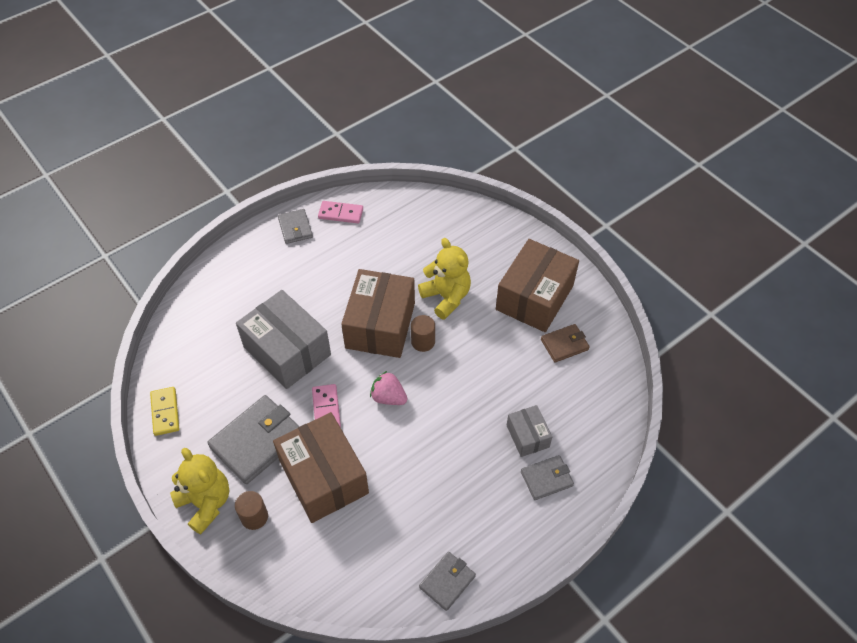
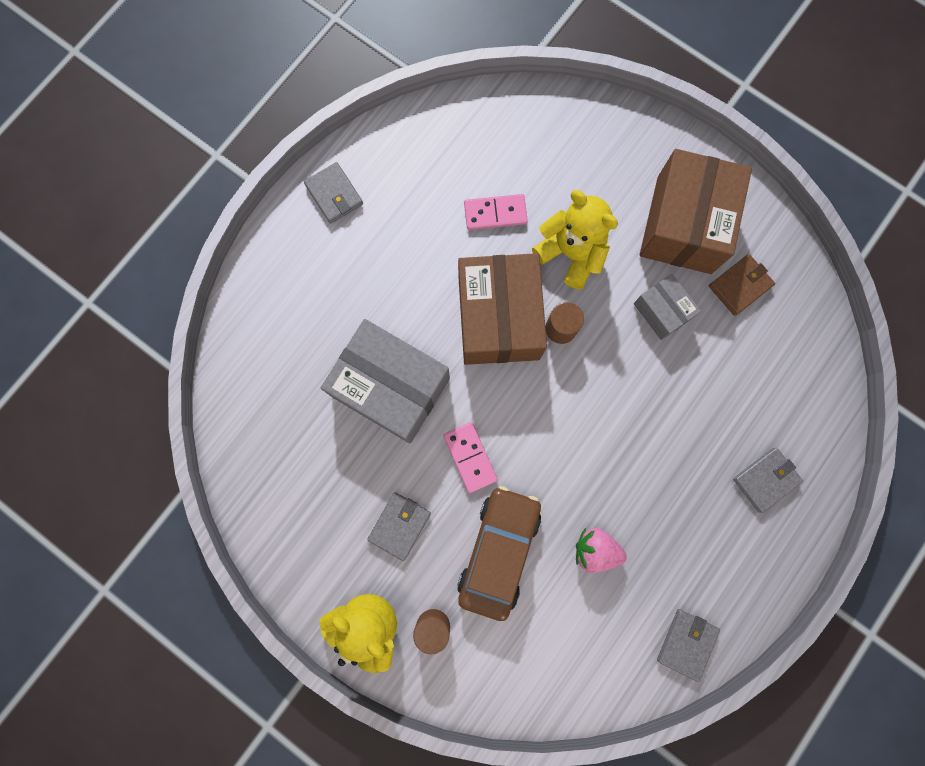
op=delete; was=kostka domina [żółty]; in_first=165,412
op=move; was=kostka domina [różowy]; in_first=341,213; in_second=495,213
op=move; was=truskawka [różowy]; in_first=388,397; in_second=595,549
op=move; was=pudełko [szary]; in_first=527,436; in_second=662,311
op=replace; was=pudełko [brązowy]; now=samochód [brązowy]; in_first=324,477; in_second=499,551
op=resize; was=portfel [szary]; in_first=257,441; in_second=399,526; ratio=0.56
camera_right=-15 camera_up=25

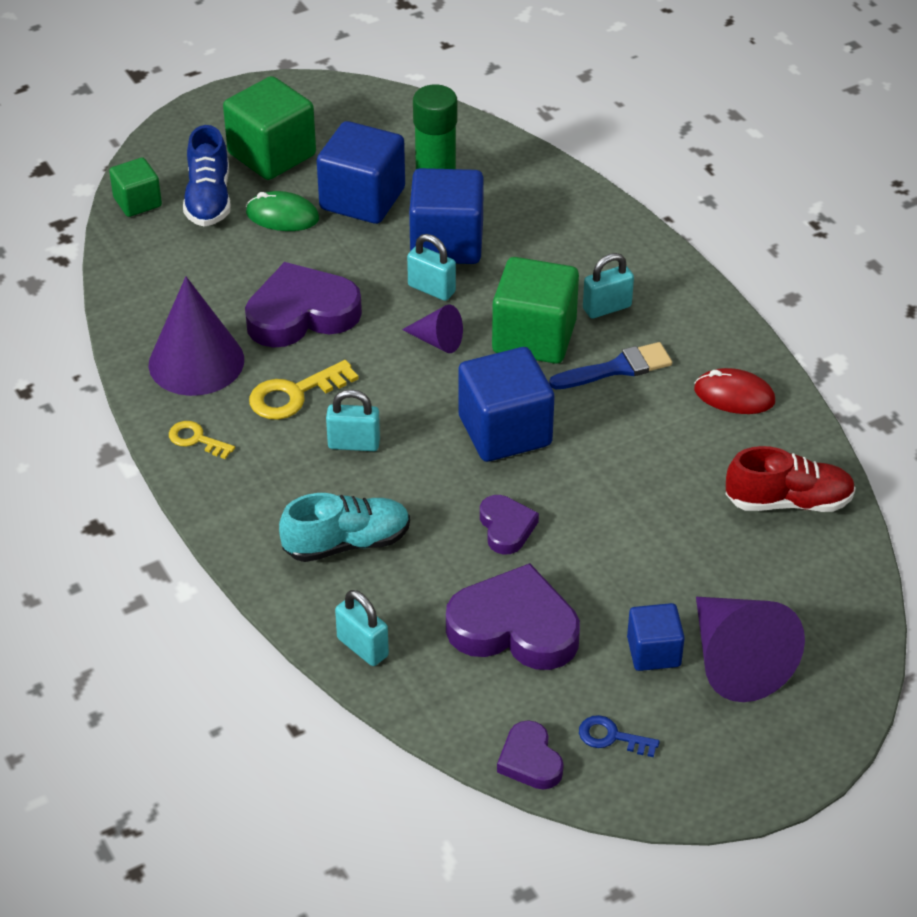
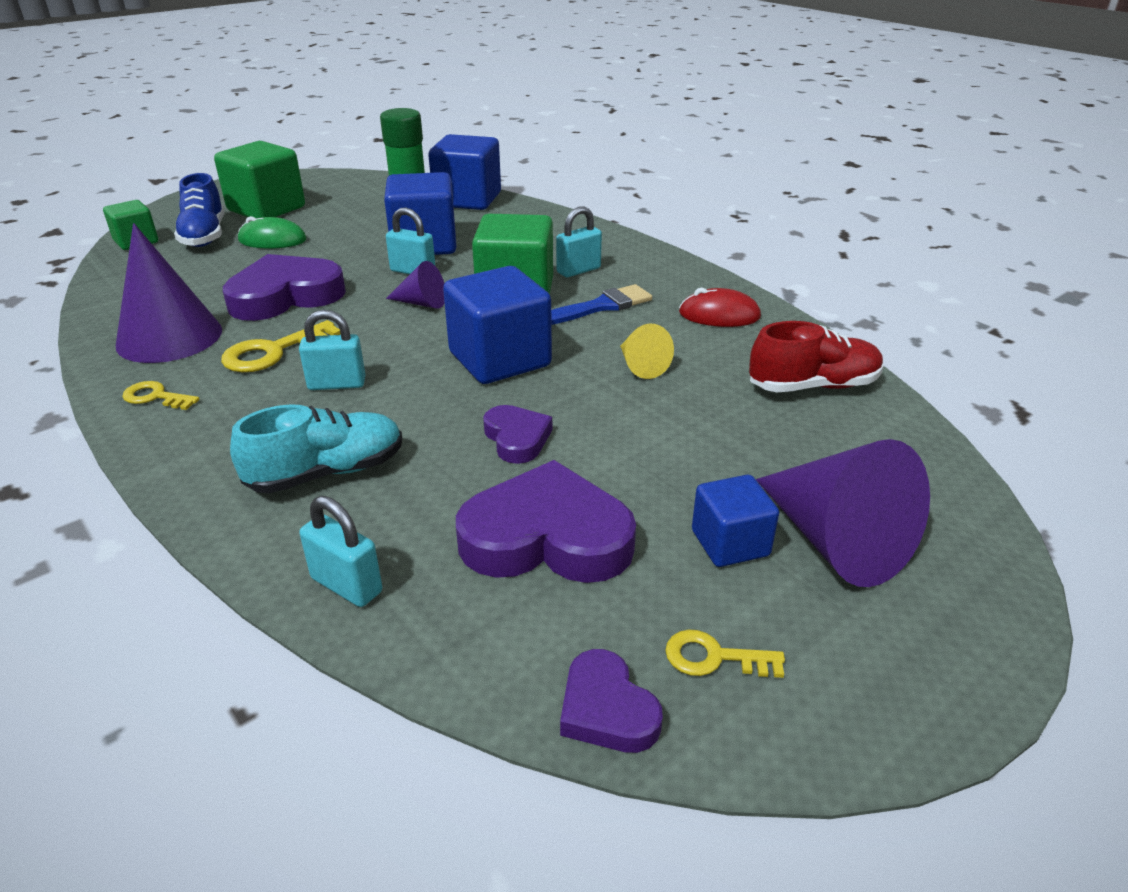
op=insert; now=stożek [żółty]; in_second=641,366
op=move; was=sześcian [niebieski]; in_first=362,199; in_second=467,200
op=recolor; was=klucz [niebieski]; now=klucz [żółty]; in_first=612,737; in_second=714,657
camera_right=-10 camera_up=-10

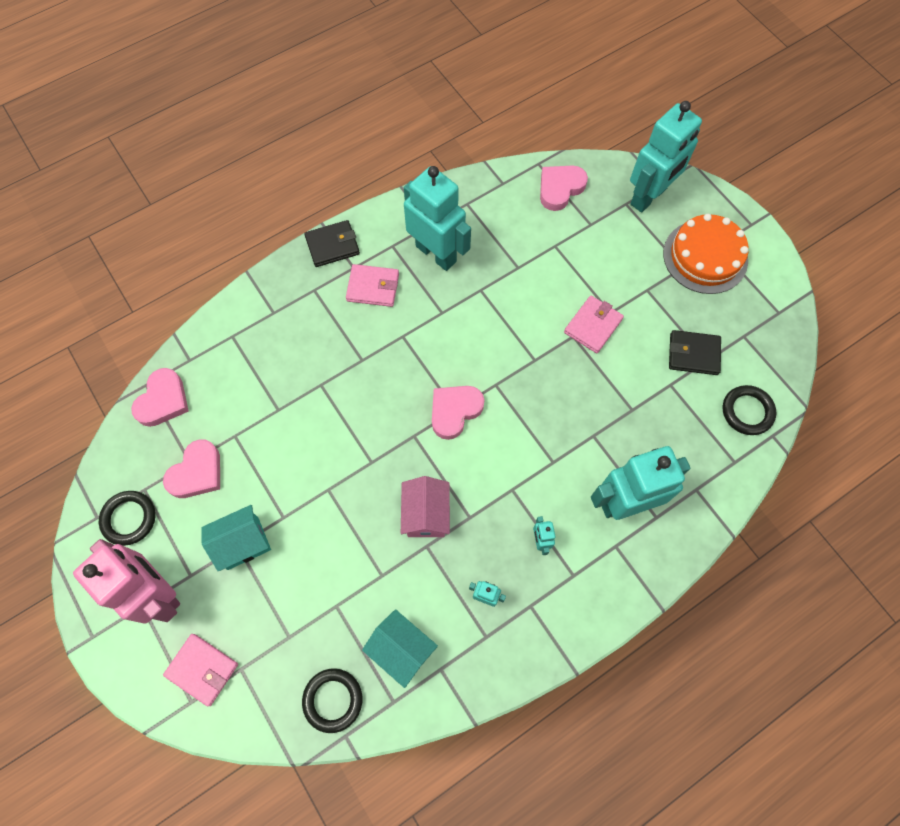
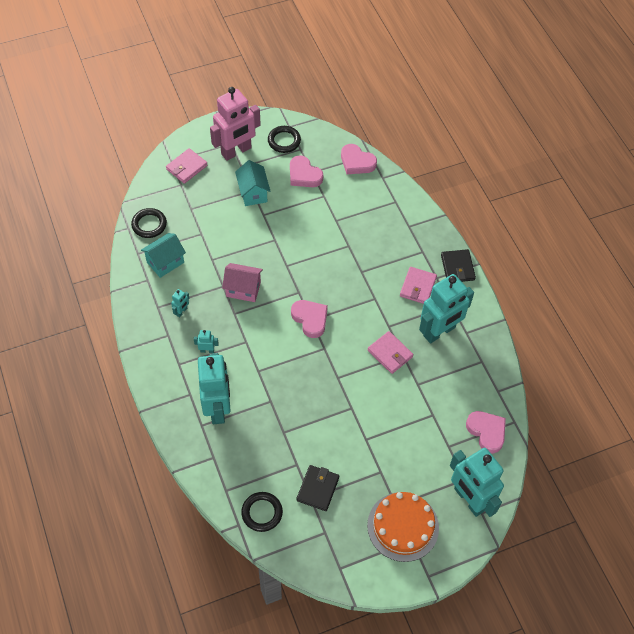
op=move; was=portfel [różowy]; in_first=593,326; in_second=390,353
camera_right=100 camera_up=-10

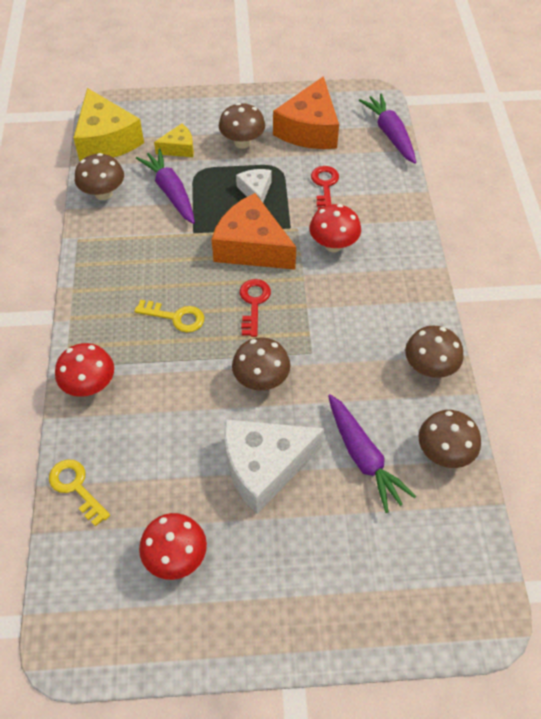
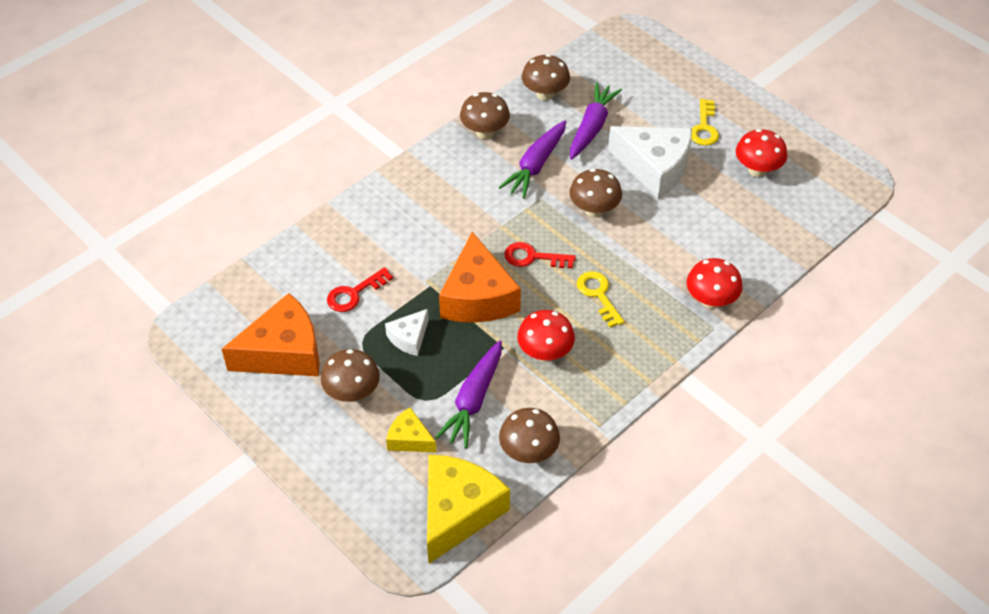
op=move; was=klucz [żółty]; in_first=76,487; in_second=704,127
op=move; was=grzyb [czerwony]; in_first=333,245; in_second=545,353
op=move; was=marchewka [fioletowy]; in_first=390,134; in_second=535,166
op=rotate; was=klucz [czerwony]; in_first=254,303; in_second=533,257; clockwise=45
camera_right=-130 camera_up=-5

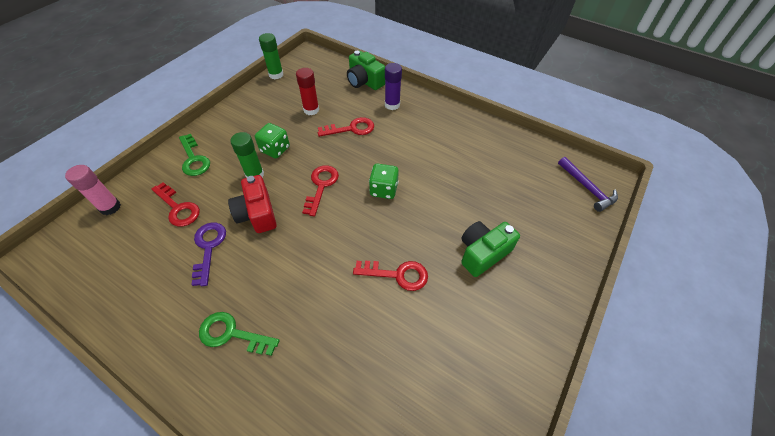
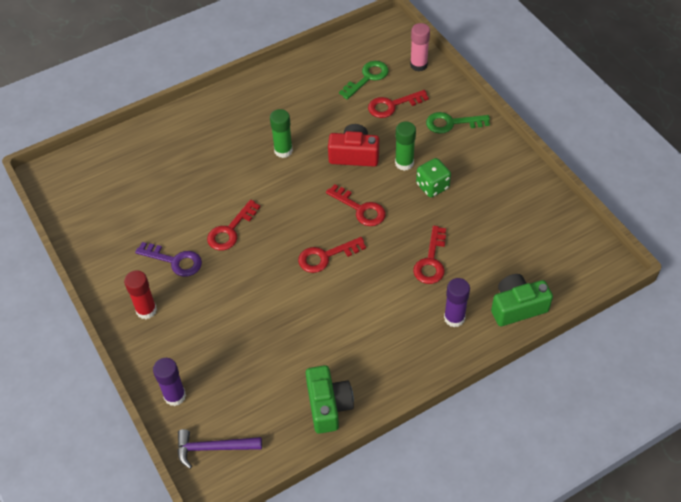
op=insert; now=klej w sztyfcie [fioletowy]; in_second=175,396
op=move; was=klucz [fioletowy]; in_first=208,248; in_second=174,261
op=move; was=klucz [zielony]; in_first=232,334; in_second=367,78
op=move; was=klej w sztyfcie [zielony]; in_first=276,75; in_second=283,151
op=move; was=klej w sztyfcie [czerwony]; in_first=311,110; in_second=146,310
op=move; was=aparat fotograficzny [zielony]; in_first=482,253; in_second=328,405
op=replace; was=kostka do gry [zielony]; now=klucz [czerwony]; in_first=383,190; in_second=326,256
camera_right=120 camera_up=0

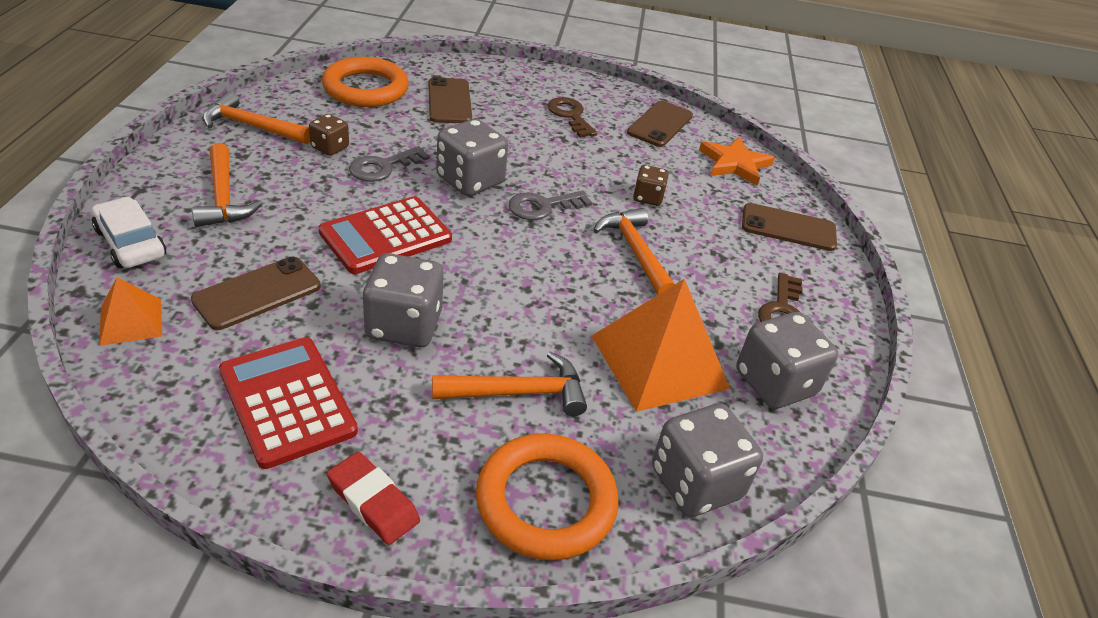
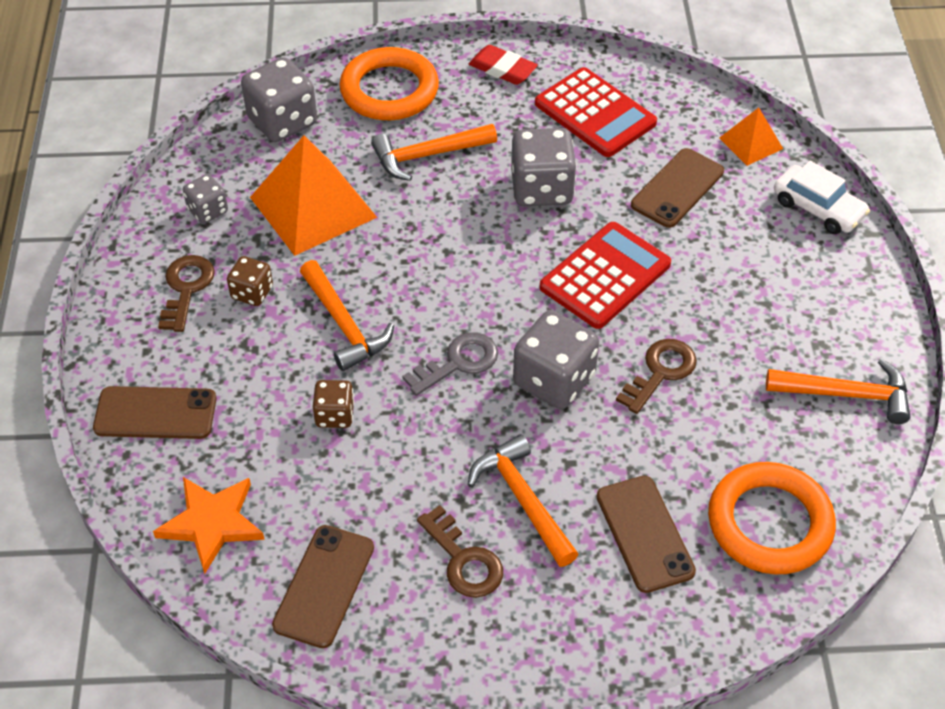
op=move; was=młotek [pomarańczowy]; in_first=224,197; in_second=522,499
op=move; was=kostka do gry [brązowy]; in_first=330,147; in_second=252,292
op=recolor; was=klucz [szary]; now=klucz [brązowy]; in_first=383,167; in_second=660,372
op=resize; was=kostka do gry [szary]; in_first=775,383; in_second=207,210; ratio=0.56
camera_right=175 camera_up=10

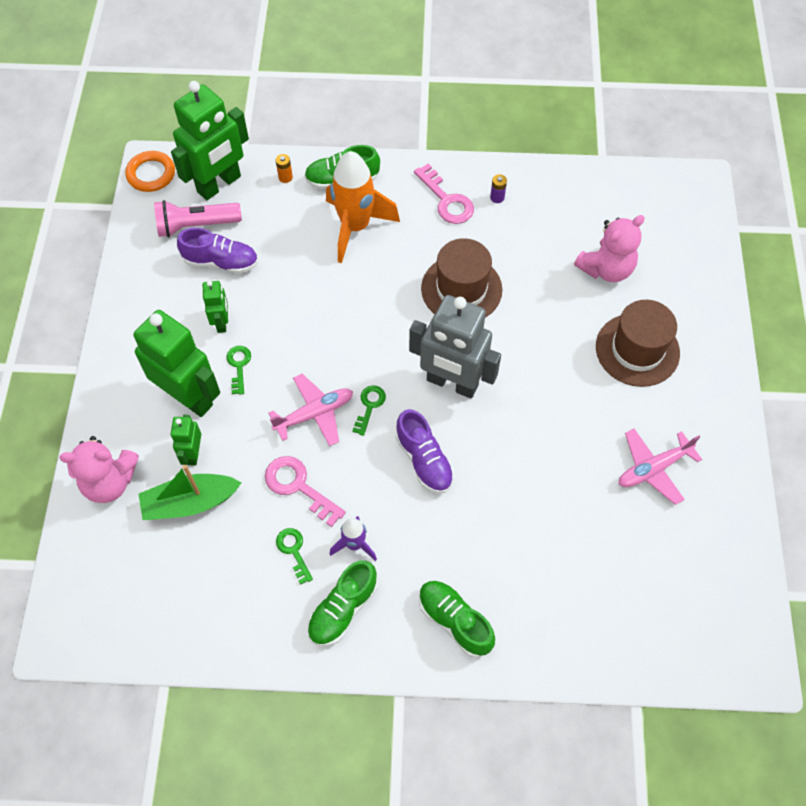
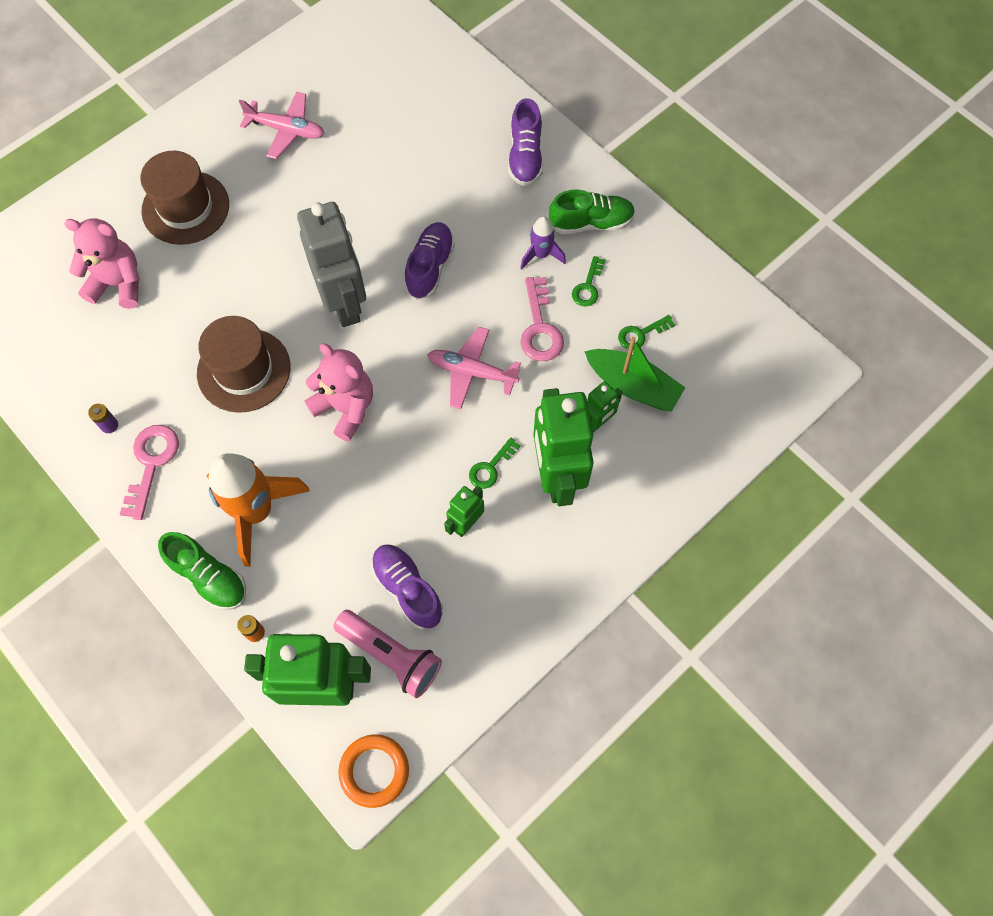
op=move; was=miś [różowy]; in_first=110,482; in_second=345,408
op=move; was=klucz [zielony]; in_first=369,406; in_second=641,334
op=recolor; was=but [zielony]; now=but [fioletowy]; in_first=455,621; in_second=525,157
camera_right=-135 camera_up=5

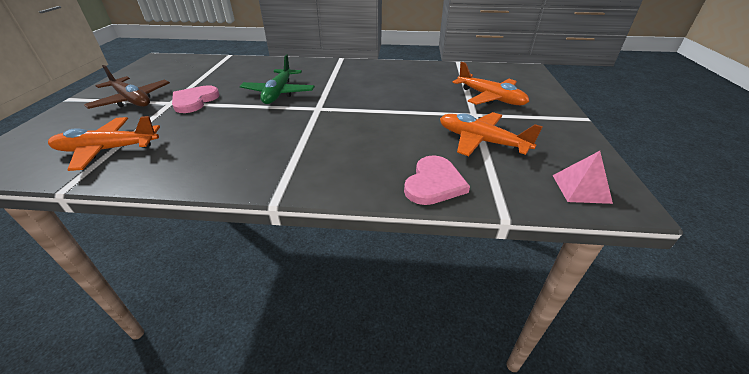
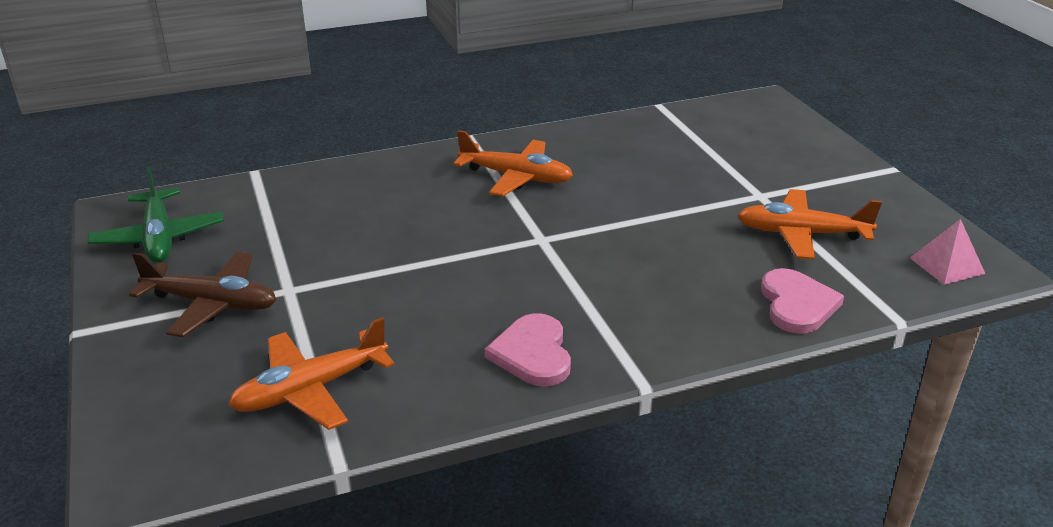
op=move; was=serce [różowy]; in_first=194,101; in_second=532,353
op=move; was=samolot [zielony]; in_first=278,93; in_second=159,237
op=move; was=samolot [pomarańczowy]; in_first=490,98; in_second=516,177
camera_right=-25 camera_up=-5

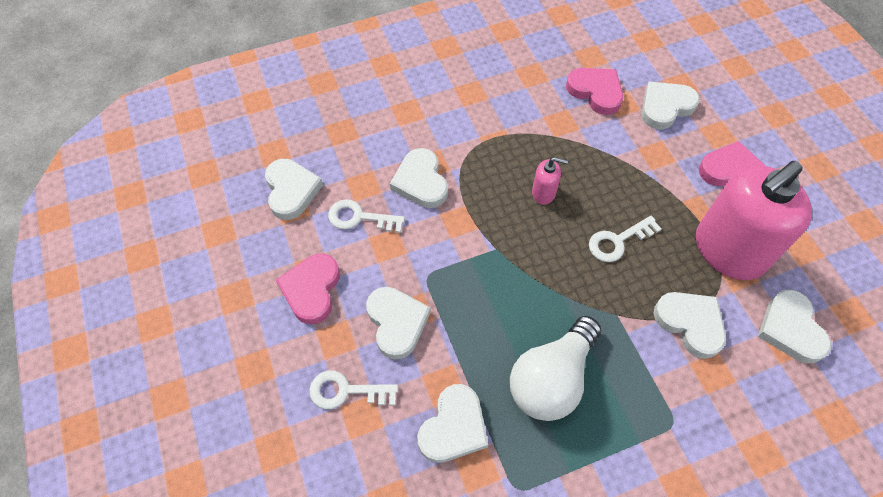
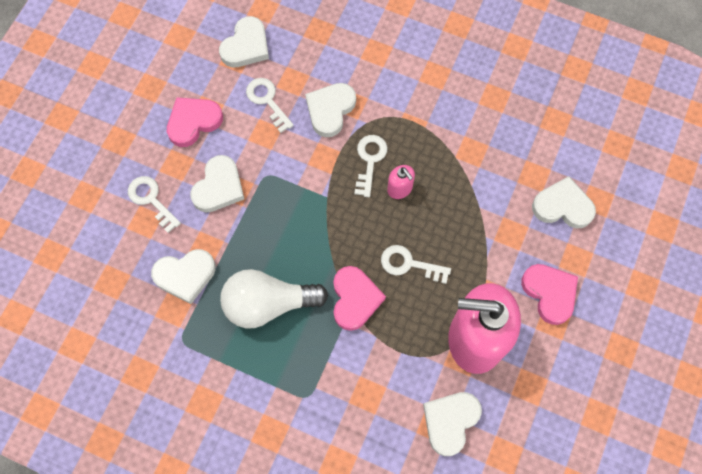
op=delete; was=serce [biały]; in_first=690,323
op=insert; now=klucz [biały]; in_second=370,161
op=move; was=serce [różowy]; in_first=596,92; in_second=355,299
camera_right=45 camera_up=10

